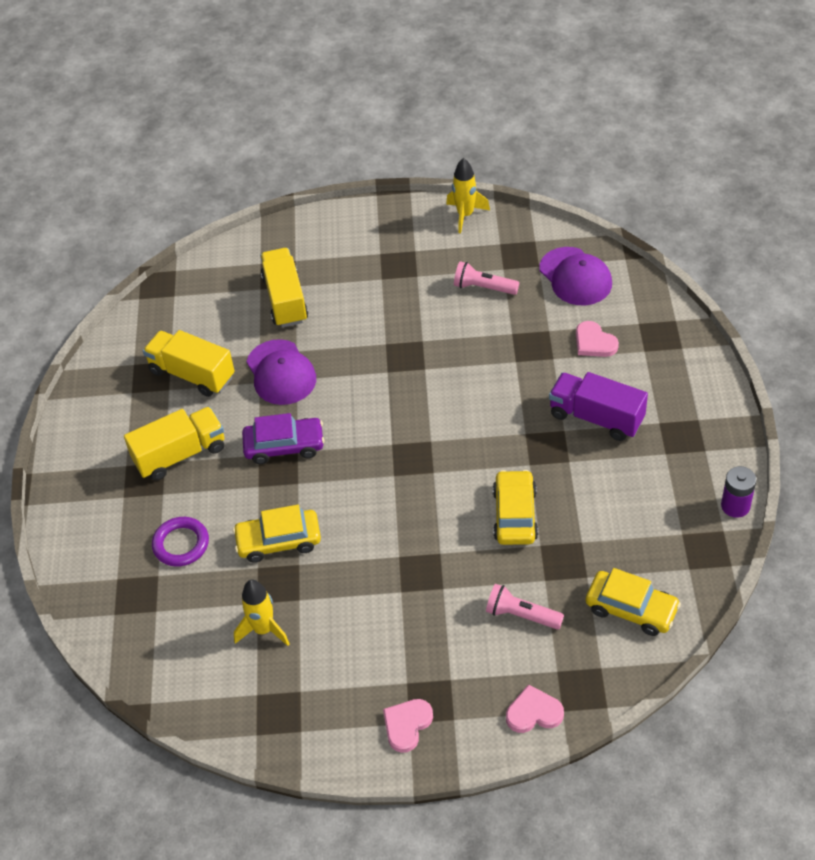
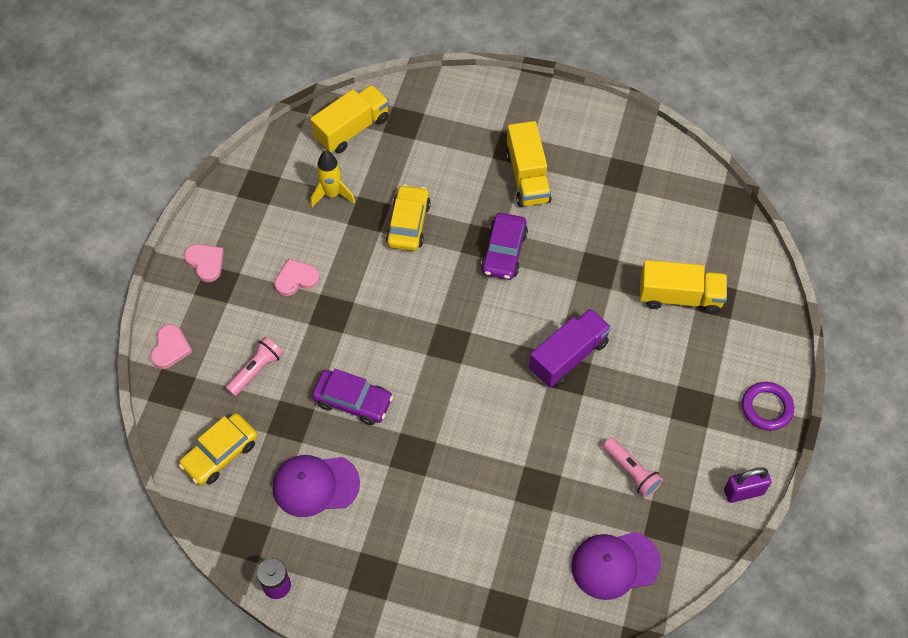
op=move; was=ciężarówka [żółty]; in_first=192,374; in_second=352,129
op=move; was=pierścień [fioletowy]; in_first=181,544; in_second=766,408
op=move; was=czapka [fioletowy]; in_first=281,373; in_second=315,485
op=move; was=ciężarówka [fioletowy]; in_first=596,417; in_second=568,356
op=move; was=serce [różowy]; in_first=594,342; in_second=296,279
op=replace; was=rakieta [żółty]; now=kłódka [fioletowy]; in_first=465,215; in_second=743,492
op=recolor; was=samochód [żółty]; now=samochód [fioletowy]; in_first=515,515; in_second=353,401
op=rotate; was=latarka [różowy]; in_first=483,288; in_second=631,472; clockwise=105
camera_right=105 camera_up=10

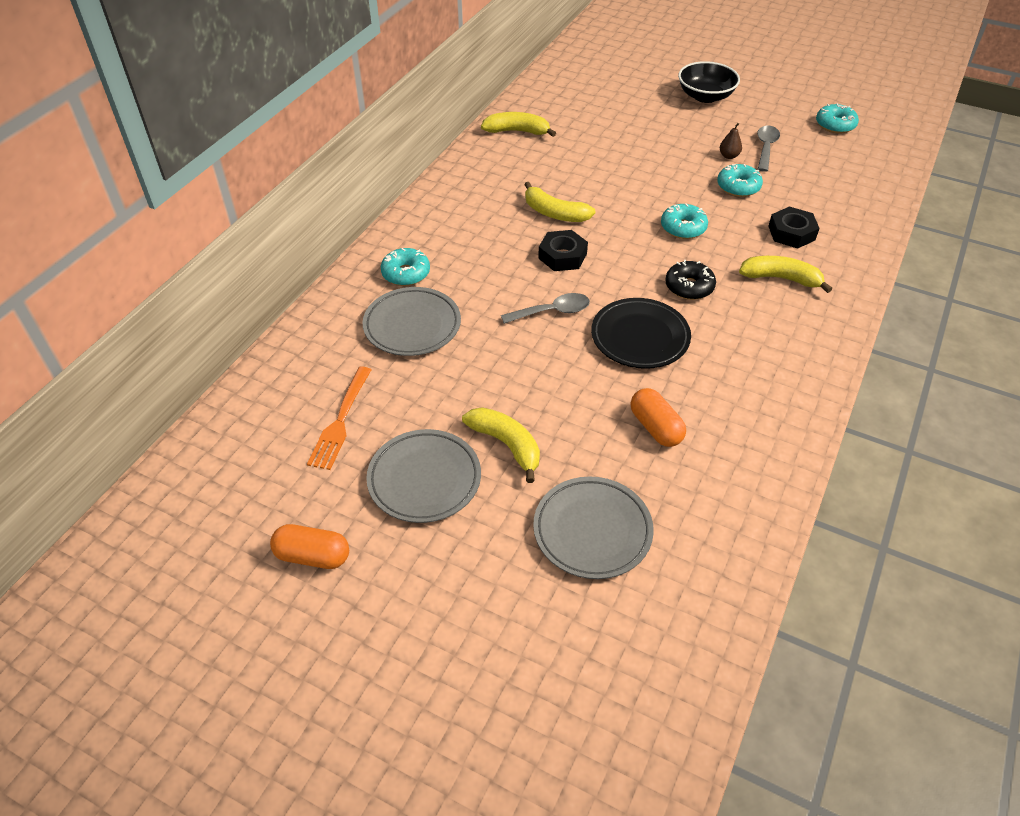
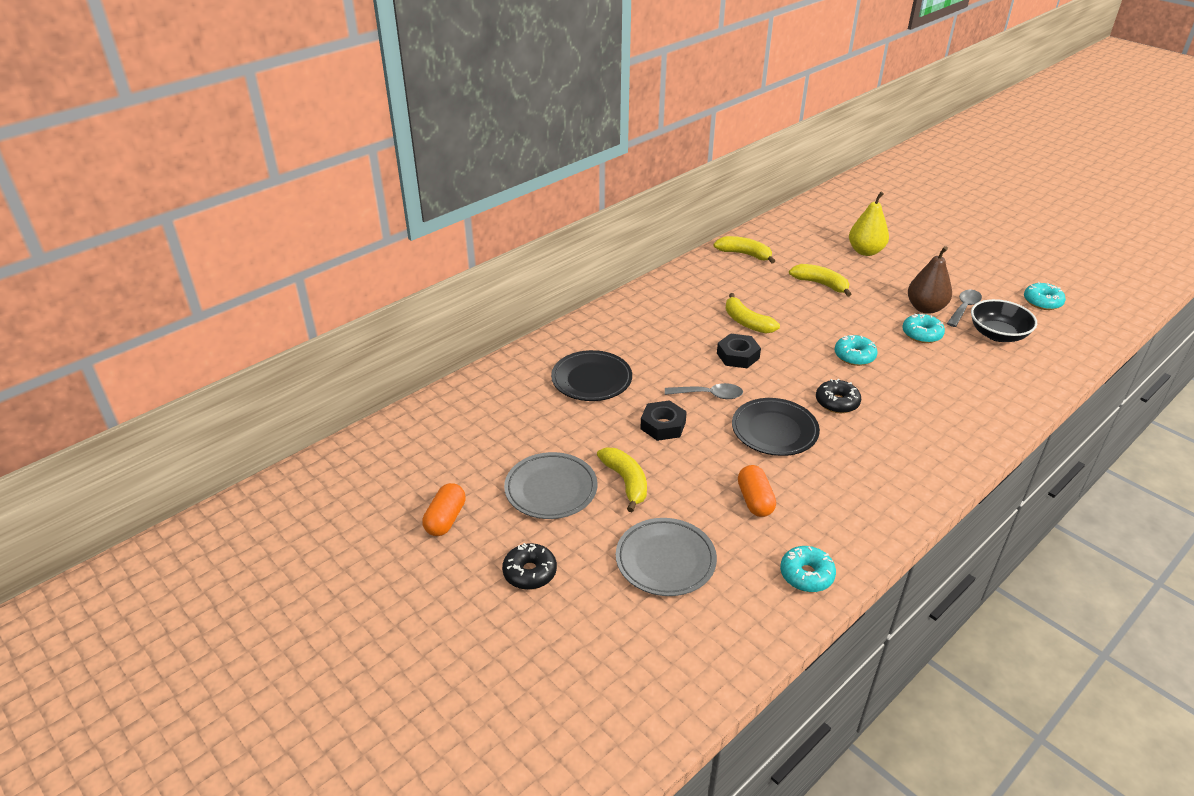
op=delete; was=widelec [pomarańczowy]; in_first=341,420
op=insert; now=donut [czarny]; in_second=530,572
op=insert; now=gruszka [żółty]; in_second=865,251
op=move; was=donut [turkusowy]; in_first=406,273; in_second=806,575
op=move; was=miska [czarny]; in_first=705,96; in_second=997,334
op=move; was=banan [żółty]; in_first=781,278; in_second=820,284
op=move; was=nakrętka [czarny]; in_first=791,233; in_second=663,425
op=recolor; was=talerz [szary]; now=talerz [czarny]; in_first=412,326; in_second=591,380
op=rotate; was=kapsułka [pomarańczowy]; in_first=313,556; in_second=445,519; clockwise=75
op=resize; was=gruszka [brązowy]; in_first=728,156; in_second=925,308; ratio=2.08
camera_right=20 camera_up=-10

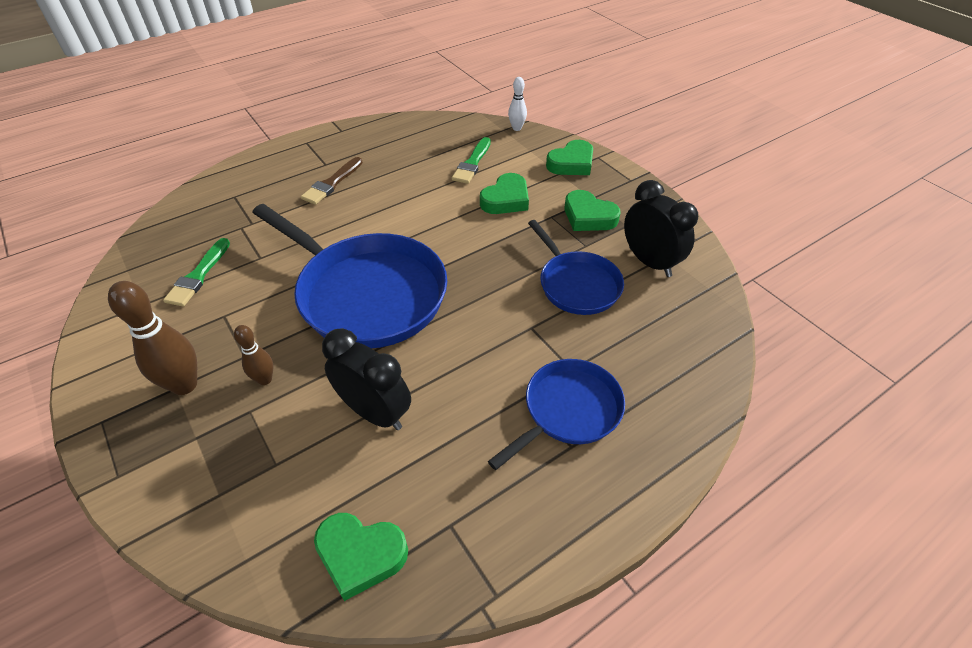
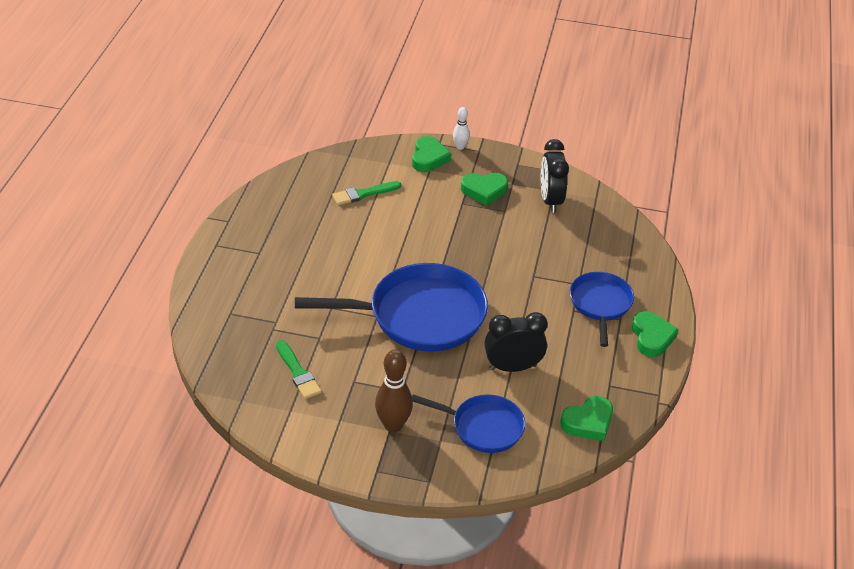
op=delete; was=kręgiel [brązowy]; in_first=265,379
op=delete; was=pędzel [brązowy]; in_first=332,183
op=move; was=serce [zielony]; in_first=506,199; in_second=652,337
op=move; was=kręgiel [biały]; in_first=516,128; in_second=460,147
op=move; was=patelnia [niebieski]; in_first=576,284; in_second=483,427
op=rotate; was=pędzel [zielony]; in_first=472,163; in_second=363,194; clockwise=90
op=rotate; was=budzik [czarny]; in_first=649,262; in_second=550,200; clockwise=-105
camera_right=-45 camera_up=-5

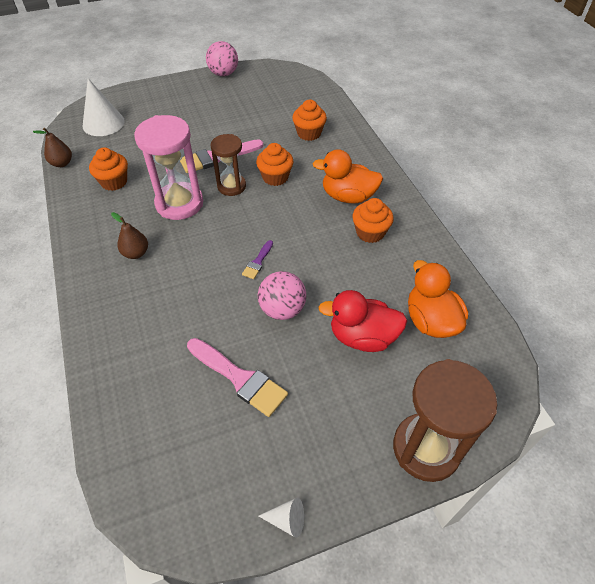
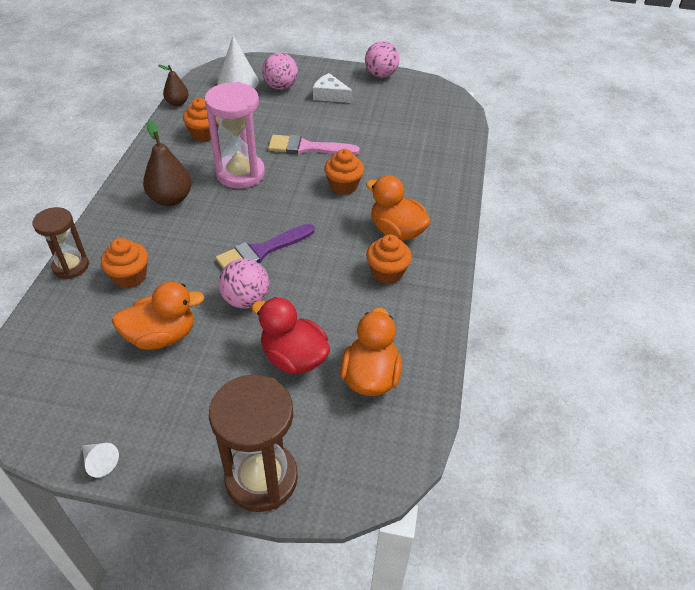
op=insert; now=piłka [różowy]; in_second=281,87
op=insert; now=ser [biały]; in_second=330,95
op=move; was=klepsydra [brązowy]; in_first=231,186; in_second=71,266
op=move; was=muffinka [pomarańczowy]; in_first=309,133; in_second=130,277
op=replace; was=pędzel [różowy]; now=kaczka [pomarańczowy]; in_first=239,378; in_second=162,336
op=resize; was=gruszka [brązowy]; in_first=136,253; in_second=171,199; ratio=1.61
op=resize; was=pędzel [fioletowy]; in_first=258,262; in_second=261,251; ratio=1.94
camera_right=30 camera_up=-5

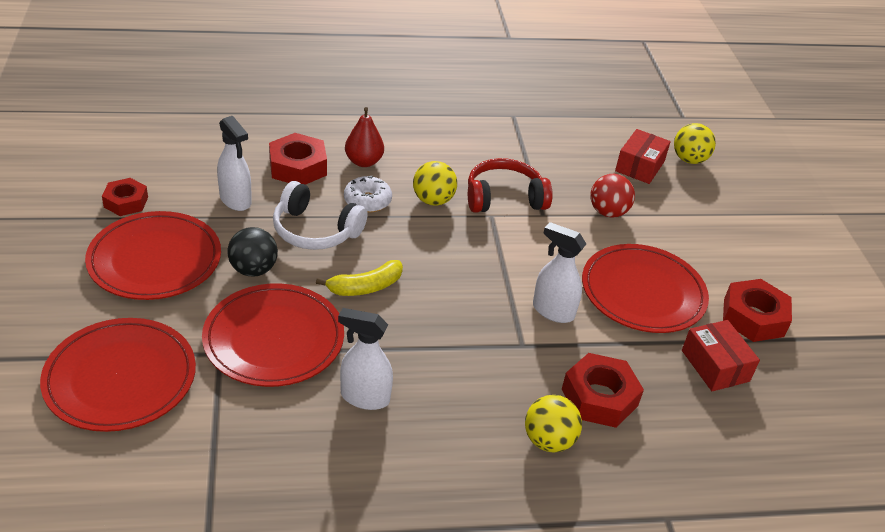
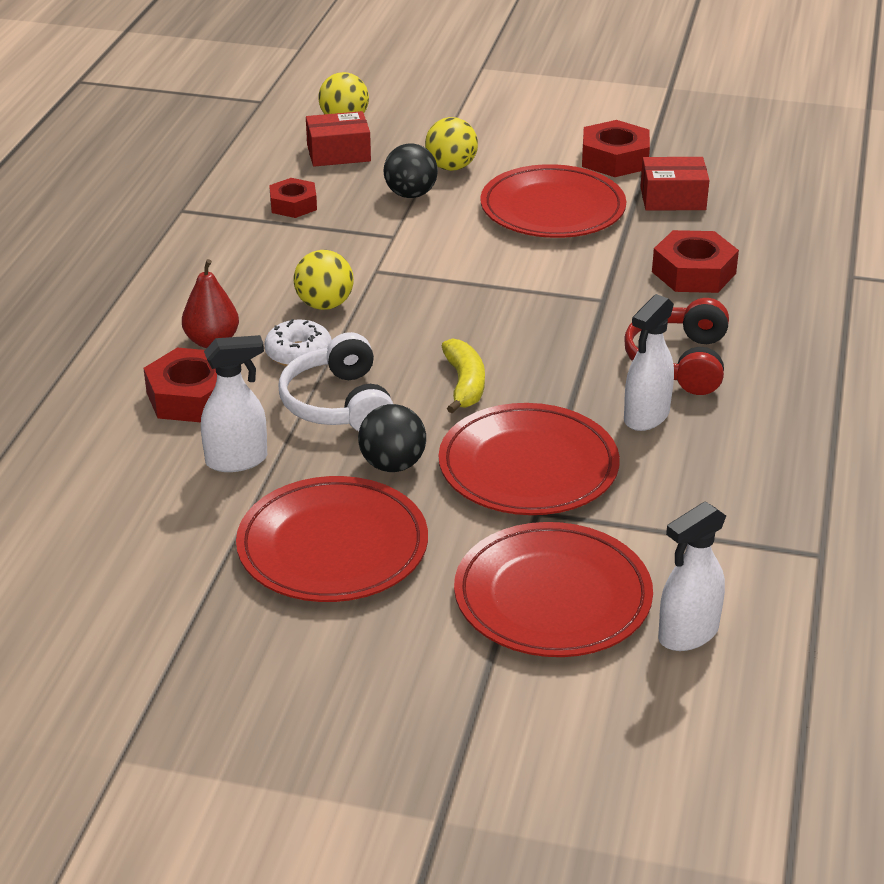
op=move; was=nakrętka [czerwony]; in_first=126,202; in_second=293,205
op=move; was=słuchawki [czerwony]; in_first=504,198; in_second=679,362
op=move; was=piłka [żółty]; in_first=548,440; in_second=451,167
op=move; was=spryskiwacz [biały]; in_first=552,311; in_second=687,634
op=recolor; was=piłka [czerwony]; now=piłka [czarny]; in_first=608,212; in_second=410,194
op=rotate; was=słuchawki [biały]; in_first=315,231; in_second=338,404; clockwise=120
op=rotate; was=pudełko [czerwony]; in_first=640,166; in_second=338,153; clockwise=-60
camera_right=-65 camera_up=-5

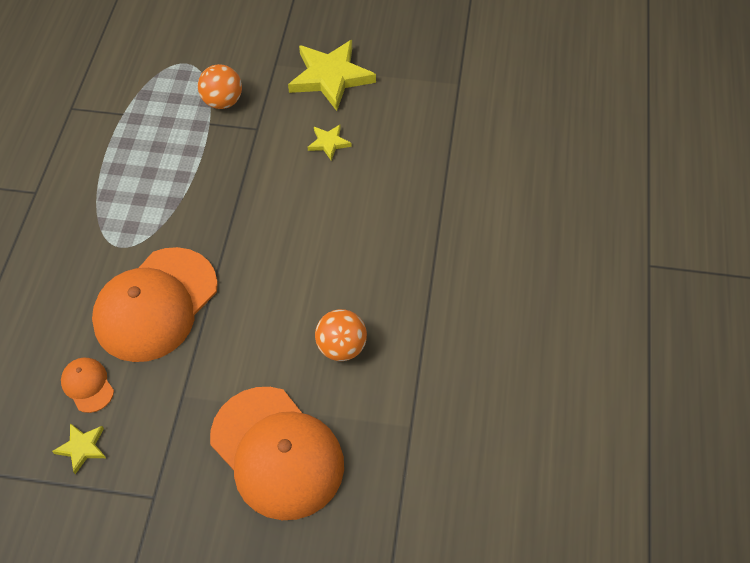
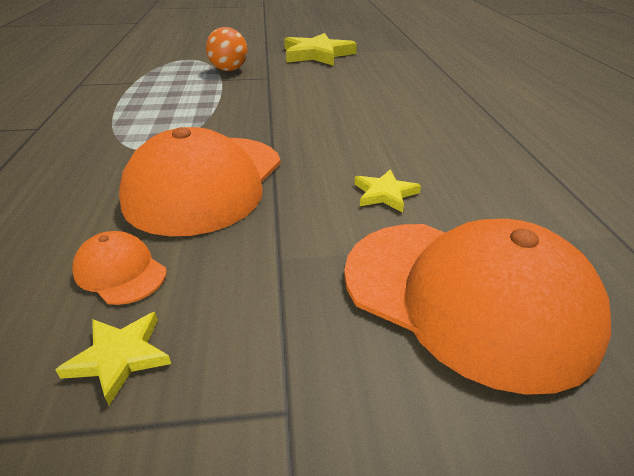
op=delete; was=piłka [pomarańczowy]; in_first=341,347
op=move; was=gwiazda [żółty]; in_first=329,143; in_second=385,194
camera_right=-15 camera_up=-20

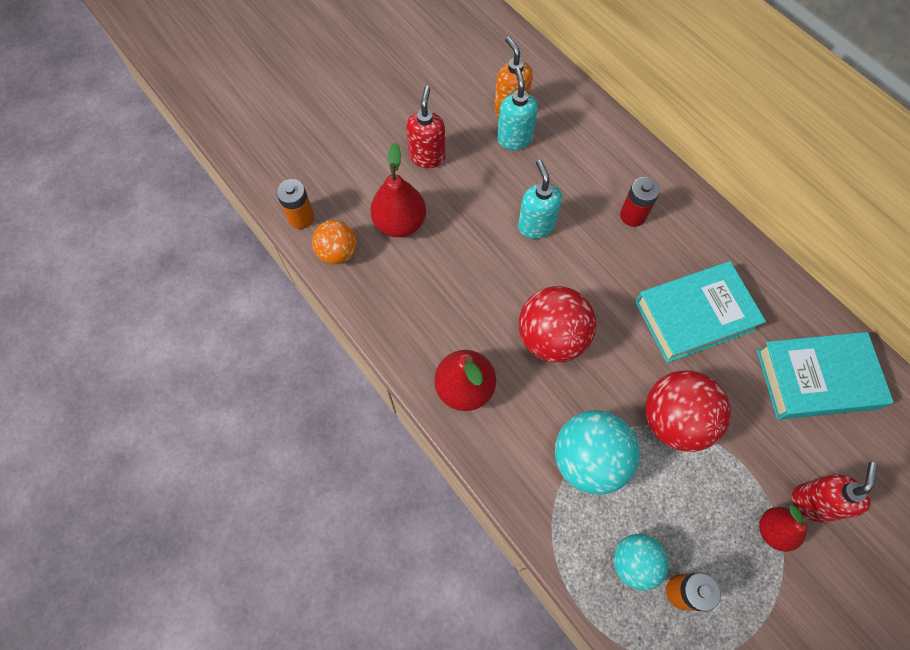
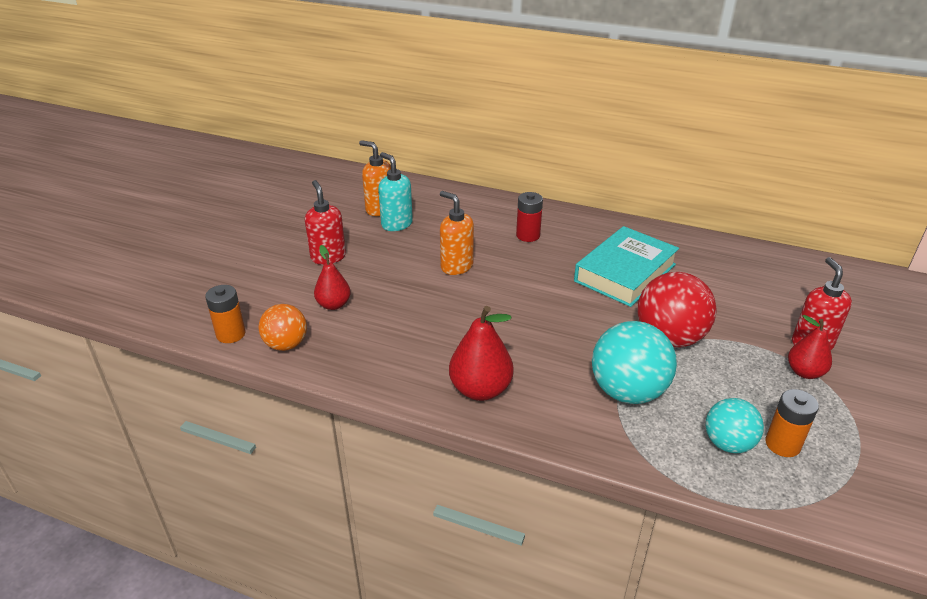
op=delete; was=piłka [czerwony]; in_first=551,338
op=delete; was=książka [turkusowy]; in_first=816,379
op=recolor; was=dozownik mydła [turkusowy]; now=dozownik mydła [pomarańczowy]; in_first=536,226; in_second=456,266
op=resize; was=gruszka [czerwony]; in_first=400,223; in_second=334,305; ratio=0.65
camera_right=-30 camera_up=-30

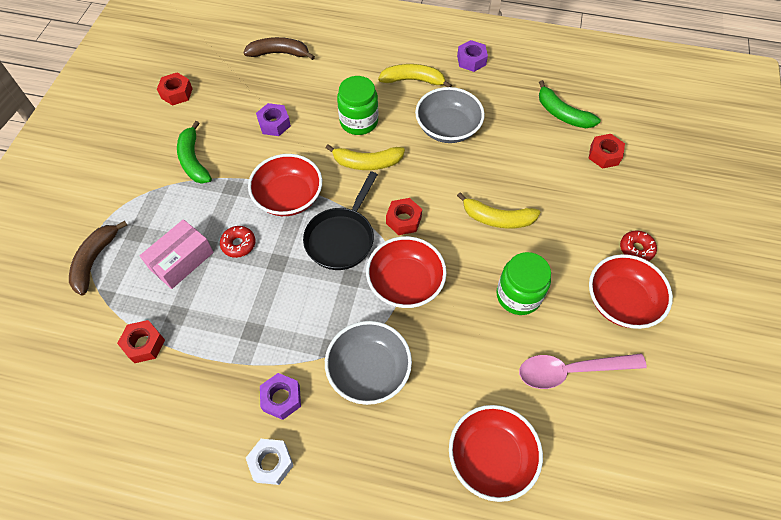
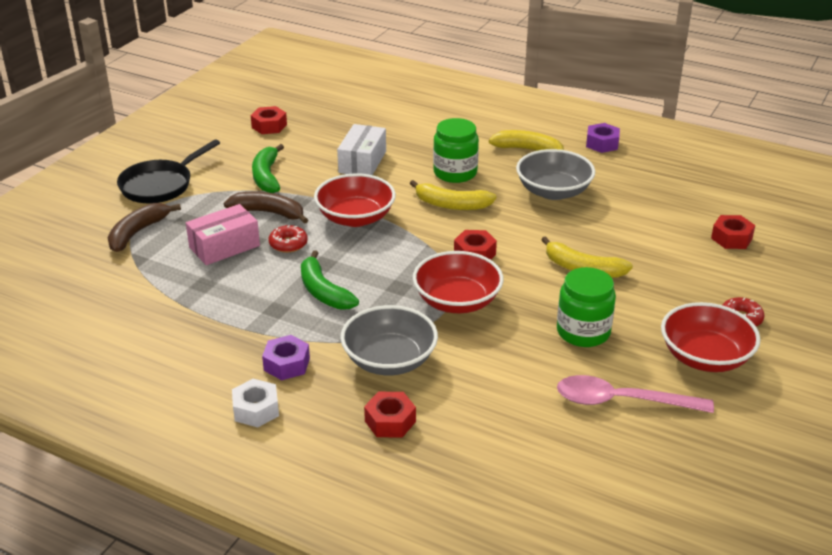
op=delete; was=miska [czerwony]; in_first=491,457
op=move; was=nakrętka [czerwony]; in_first=144,344; in_second=390,421
op=move; was=banan [brązowy]; in_first=279,53; in_second=269,213
op=move; was=patelnia [czarny]; in_first=341,238; in_second=160,185
op=move; was=banan [zielony]; in_first=562,114; in_second=323,291
op=replace; was=nakrętka [fioletowy]; now=pudełko [biały]; in_first=274,124; in_second=362,162
camera_right=15 camera_up=-25

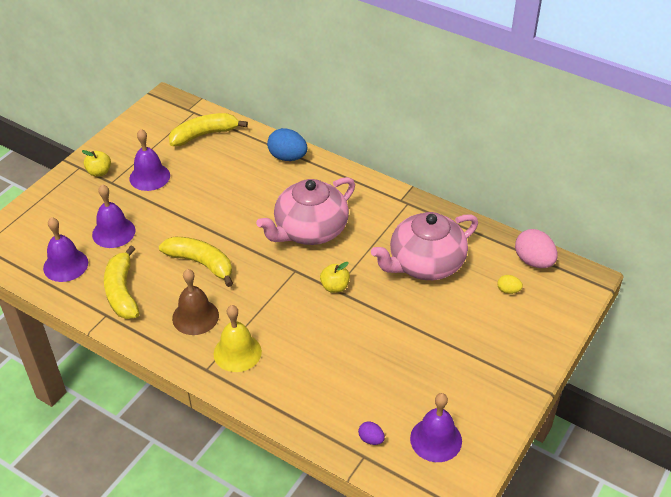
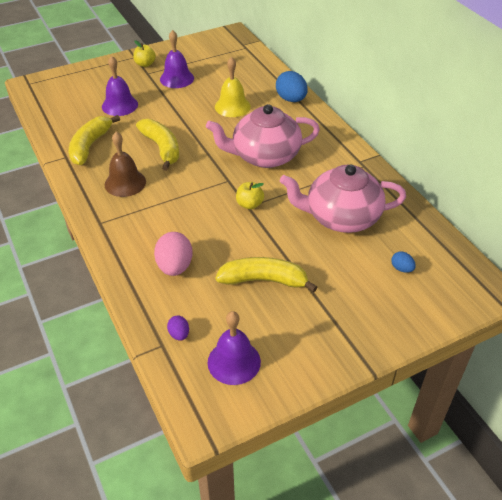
op=delete; was=dzwonek [fioletowy]; in_first=65,265
op=move; was=banan [żółty]; in_first=204,135; in_second=264,280
op=move; was=dzwonek [żółty]; in_first=237,352; in_second=232,106
op=move; was=jajko [różowy]; in_first=533,261; in_second=175,267
op=recolor; was=jajko [żółty]; now=jajko [niebieski]; in_first=508,290; in_second=401,268
camera_right=30 camera_up=0

